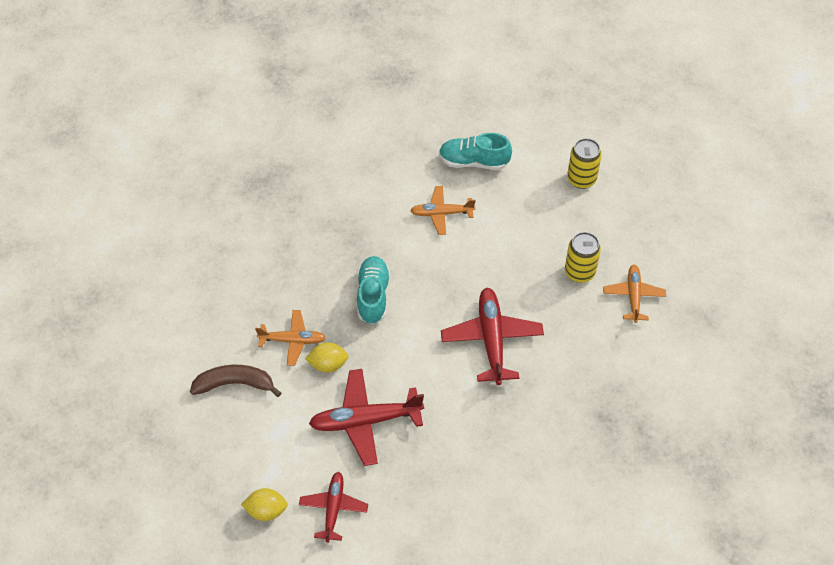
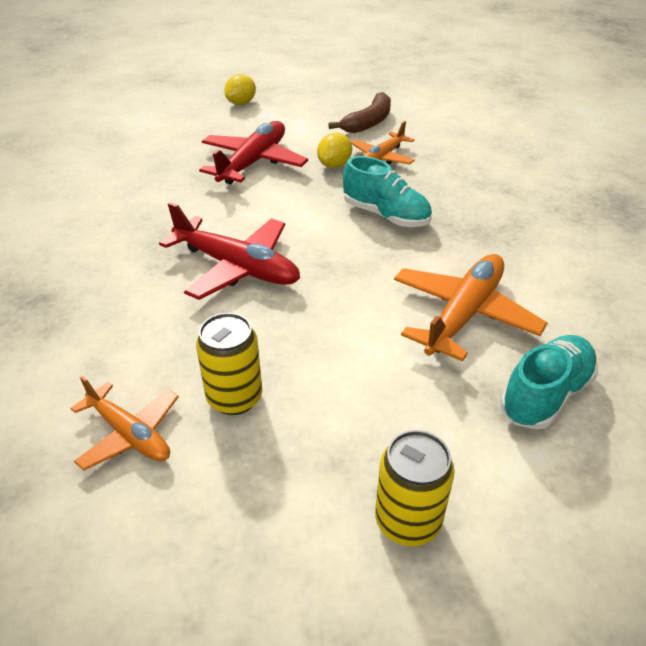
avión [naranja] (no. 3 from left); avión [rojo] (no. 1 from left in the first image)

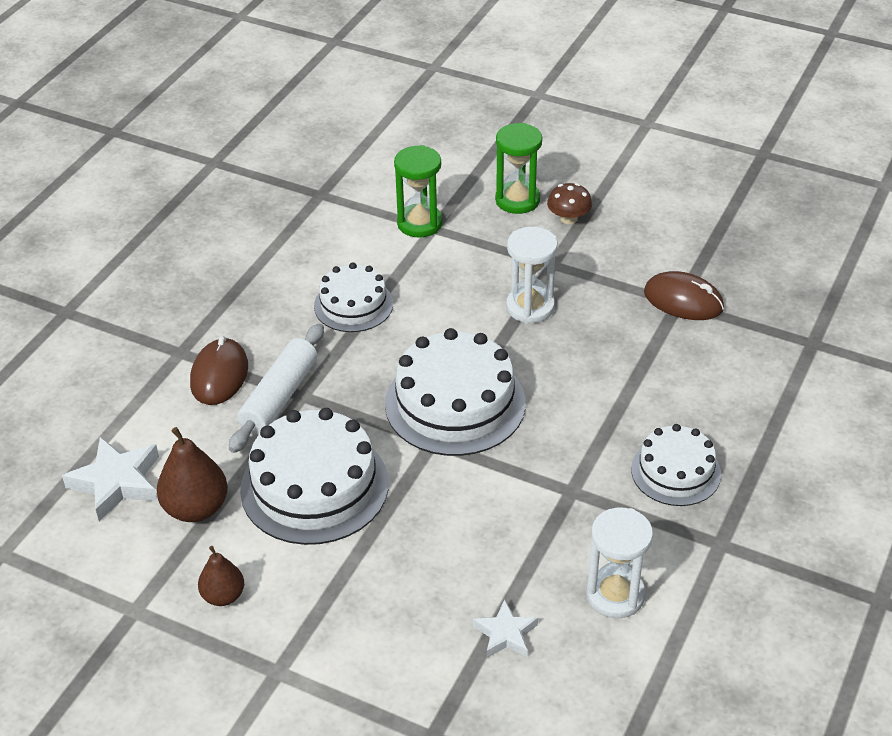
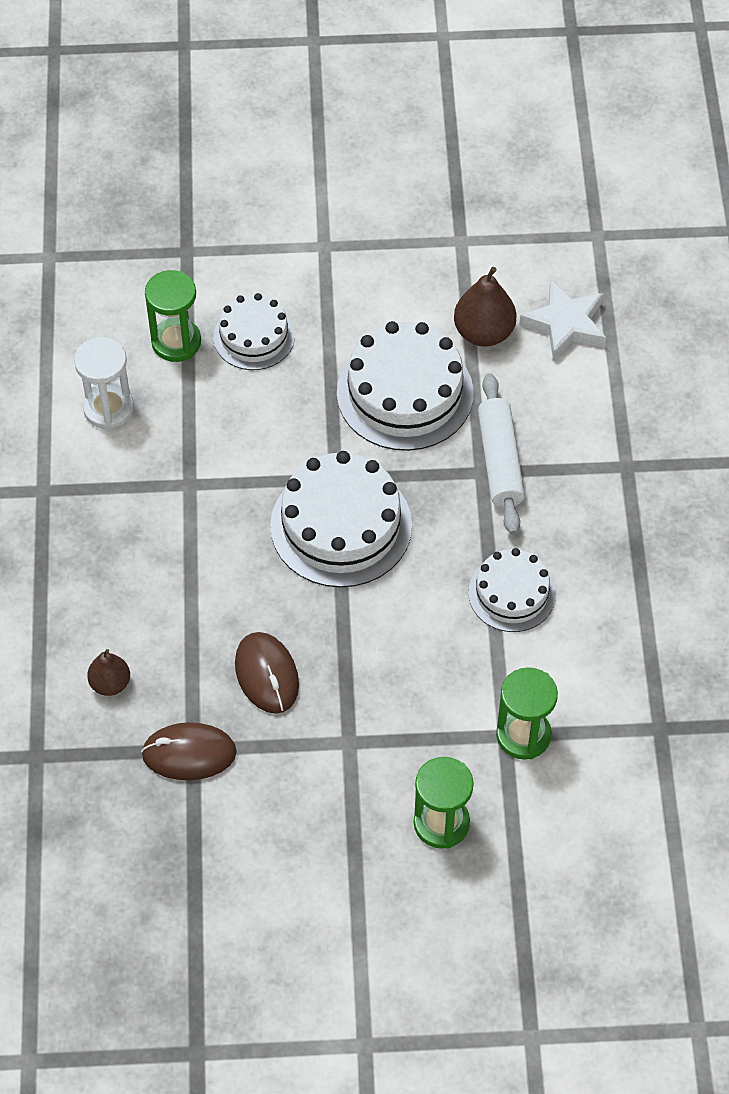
seta [marrón]; reloj de arena [blanco] (no. 1 from left in the first image); ratón [marrón] (no. 2 from left); tarta [blanco] (no. 1 from left); pera [marrón] (no. 1 from left); reloj de arena [verde] (no. 1 from left)

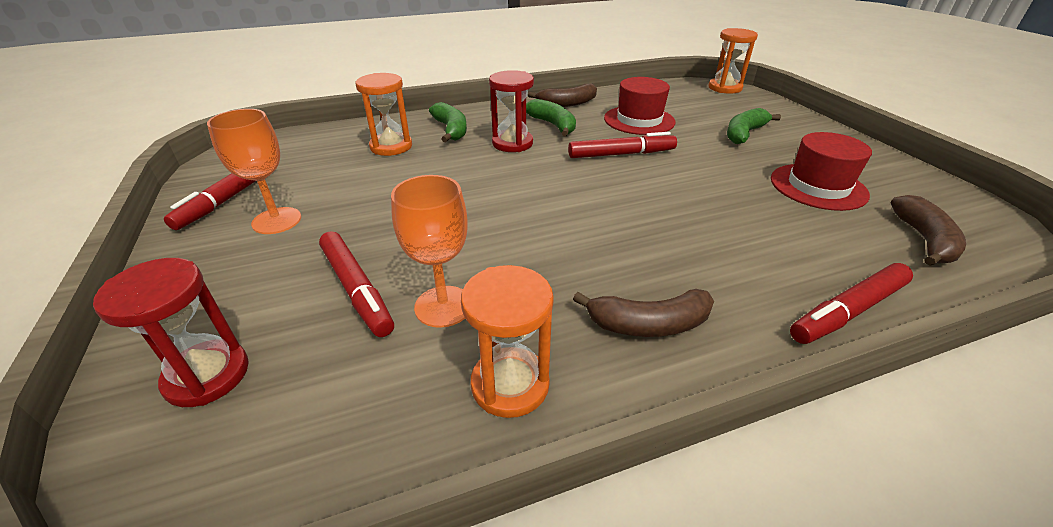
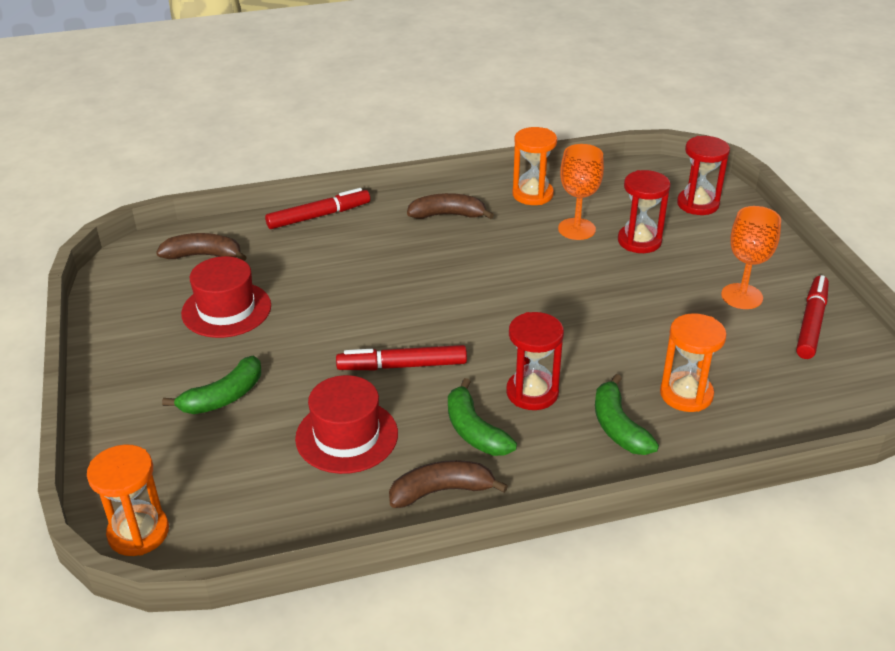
plátano [marrón] (no. 1 from left); reloj de arena [rojo] (no. 2 from left)

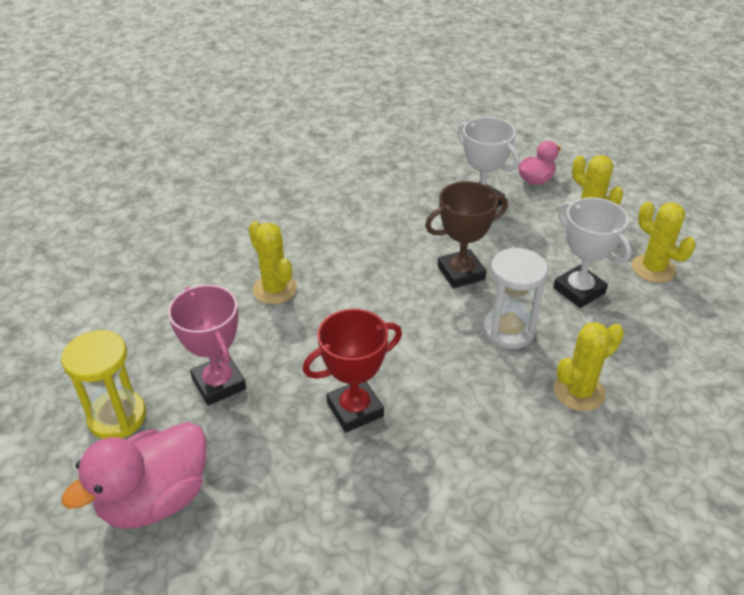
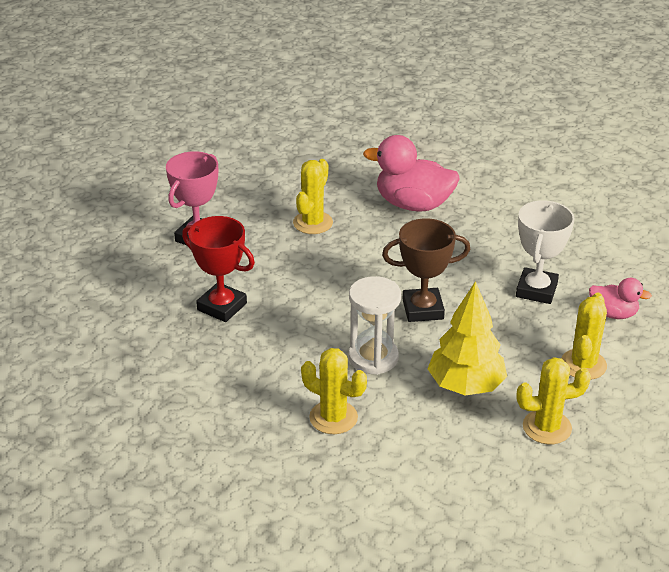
trofeo [marrón]; árbol [amarillo]; cactus [amarillo] (no. 3 from left); reloj de arena [amarillo]; pato [rosa] (no. 1 from left)

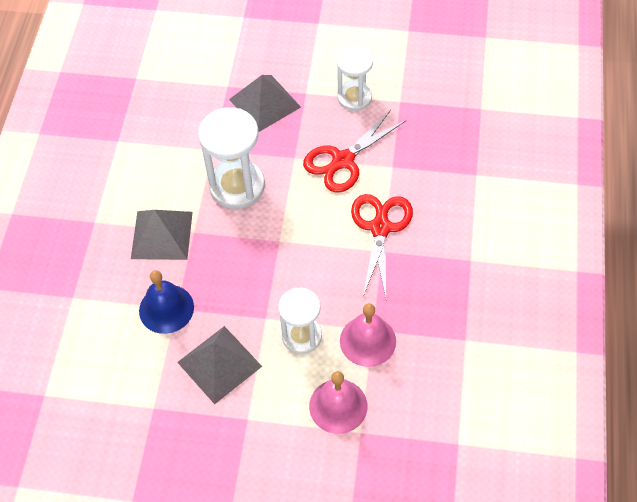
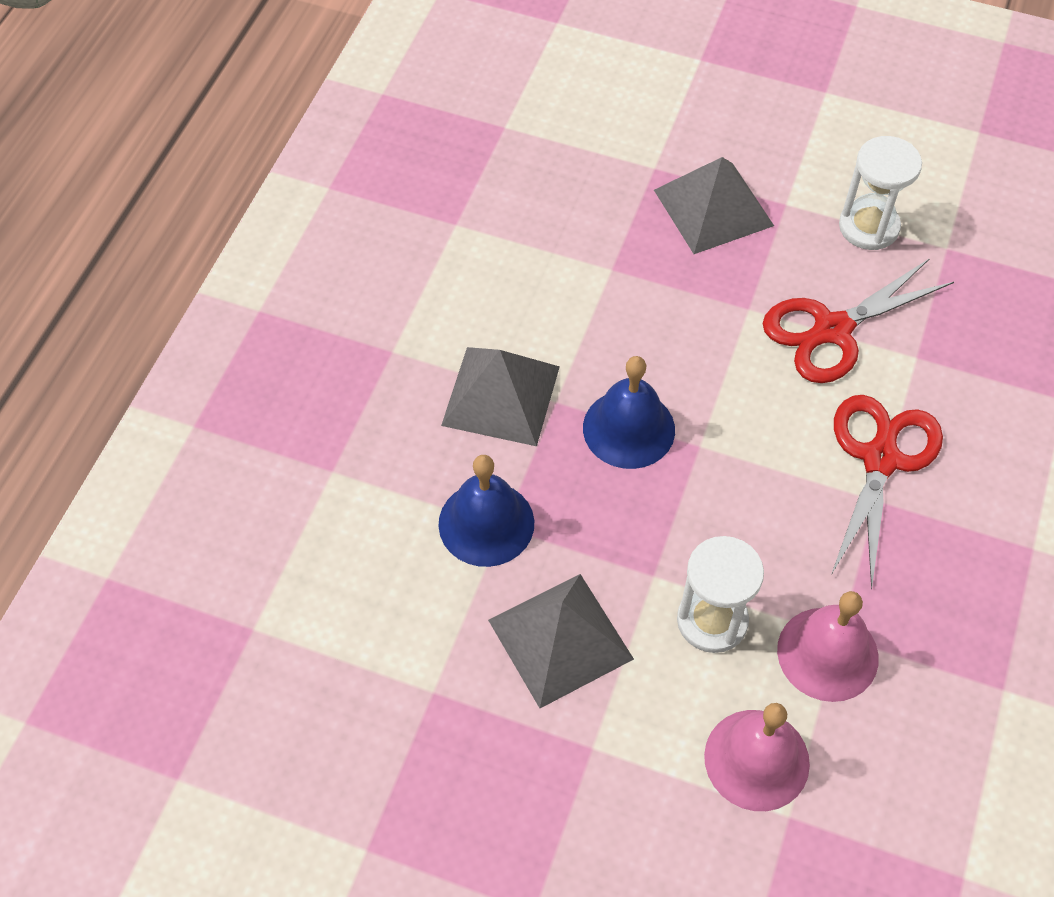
reloj de arena [blanco] (no. 1 from left in the first image); campana [azul] (no. 2 from left)

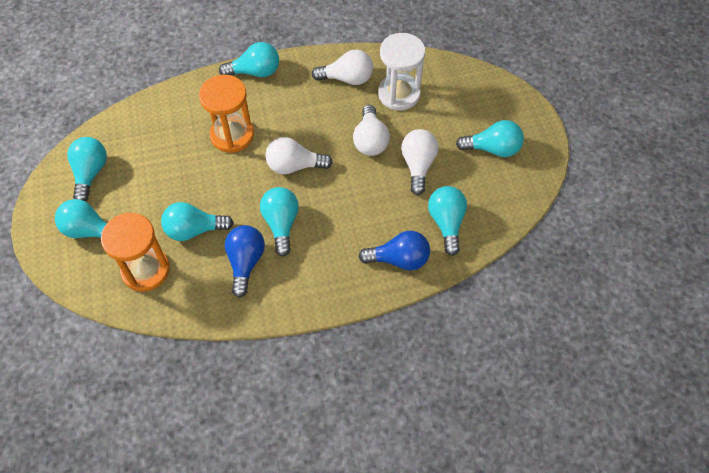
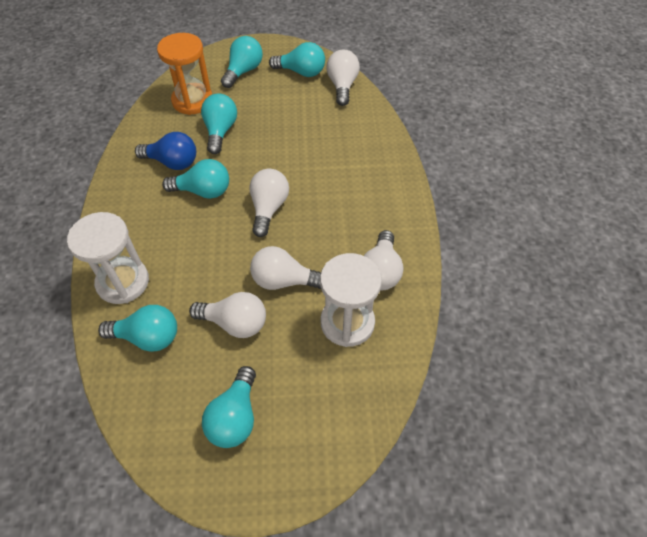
bombilla [turquesa] (no. 4 from left in the first image); reloj de arena [naranja] (no. 2 from left in the first image); reloj de arena [blanco] (no. 1 from left); bombilla [blanco] (no. 4 from left)

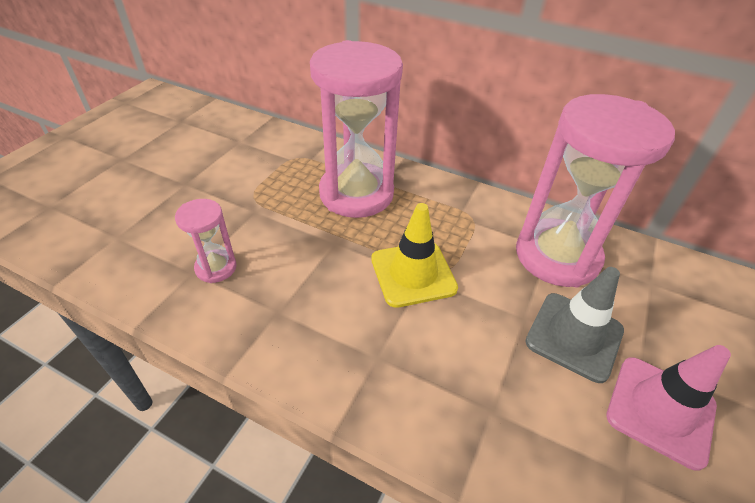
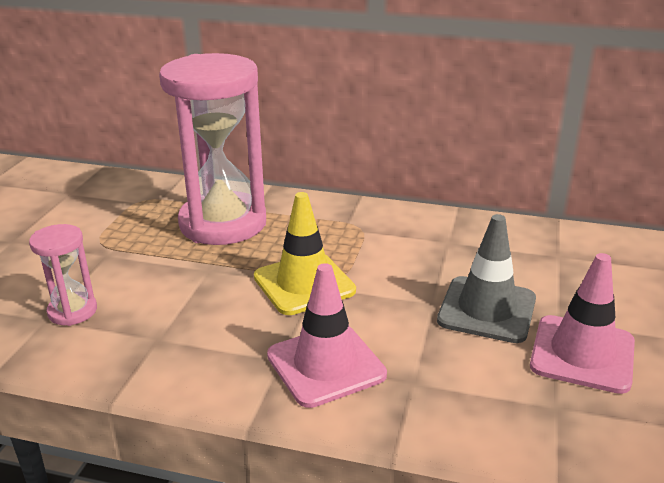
reloj de arena [rosa] (no. 3 from left in the first image); cono de tráfico [rosa] (no. 1 from left)

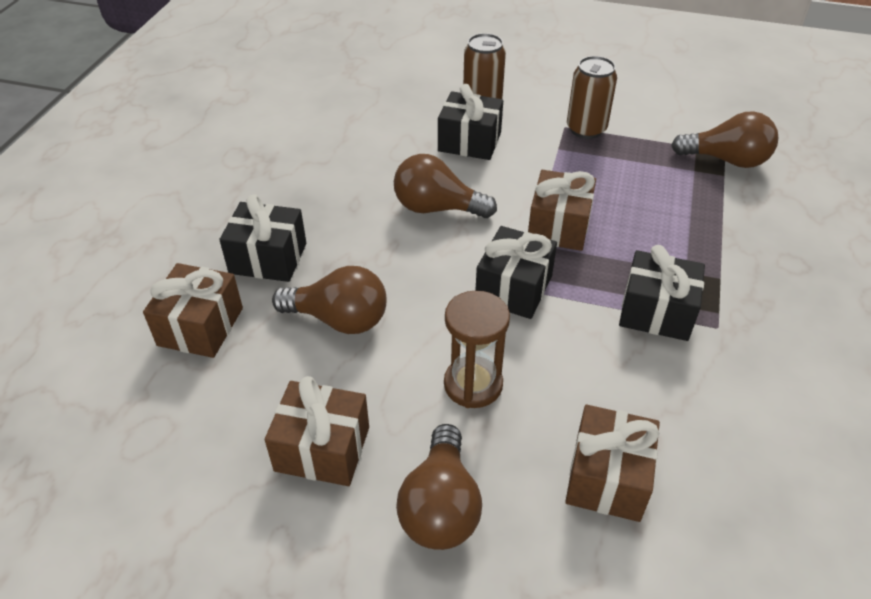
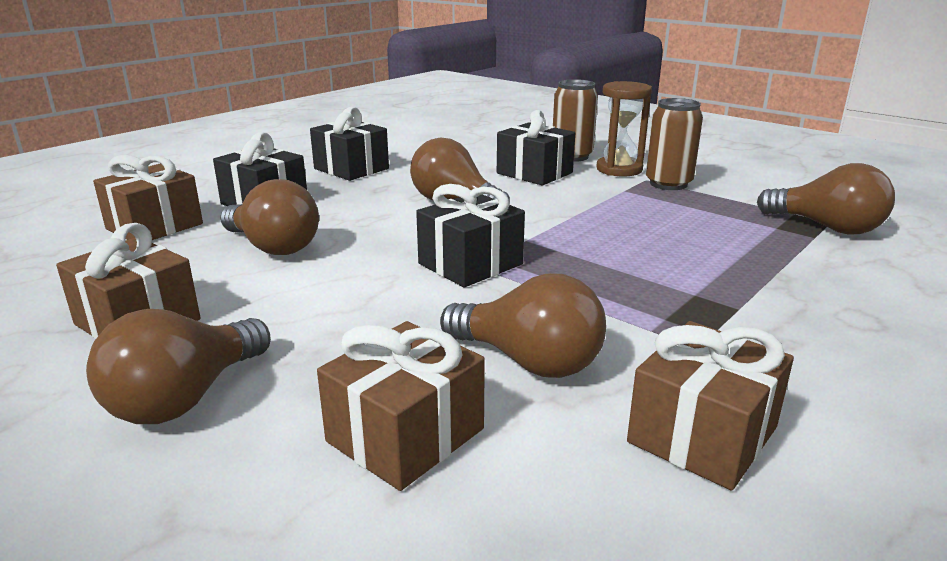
regalo [marrón] (no. 4 from left); regalo [negro] (no. 2 from left); reloj de arena [marrón]; bombilla [marrón] (no. 4 from left)

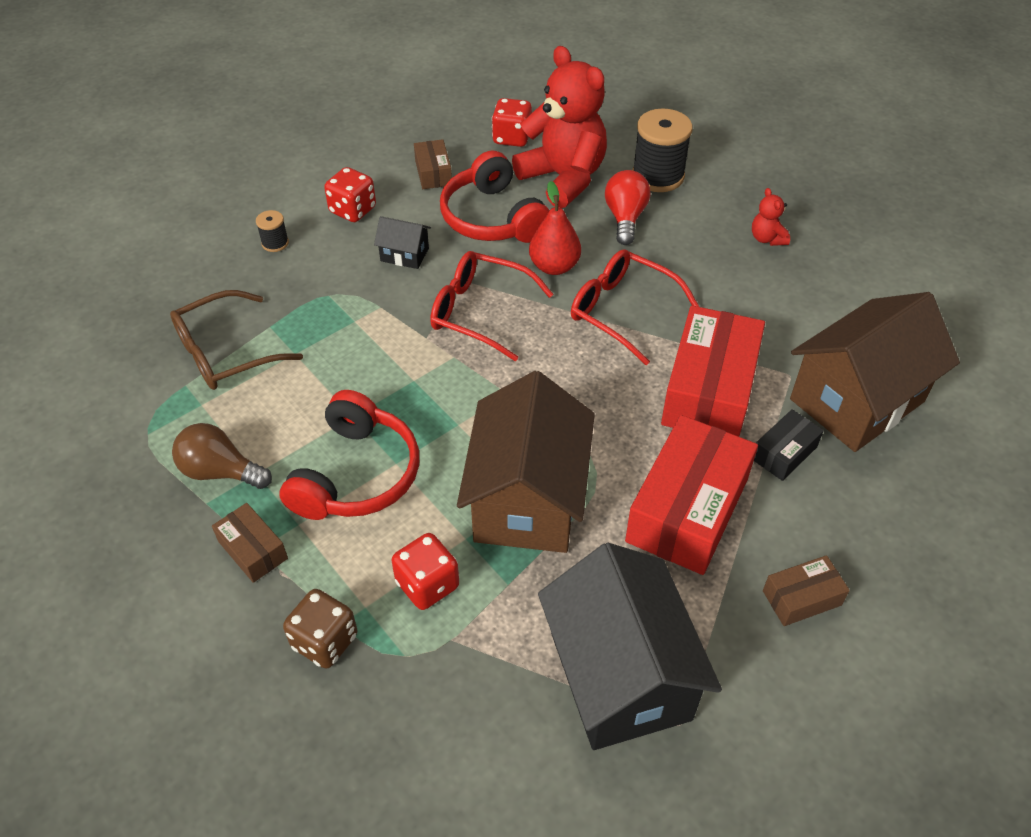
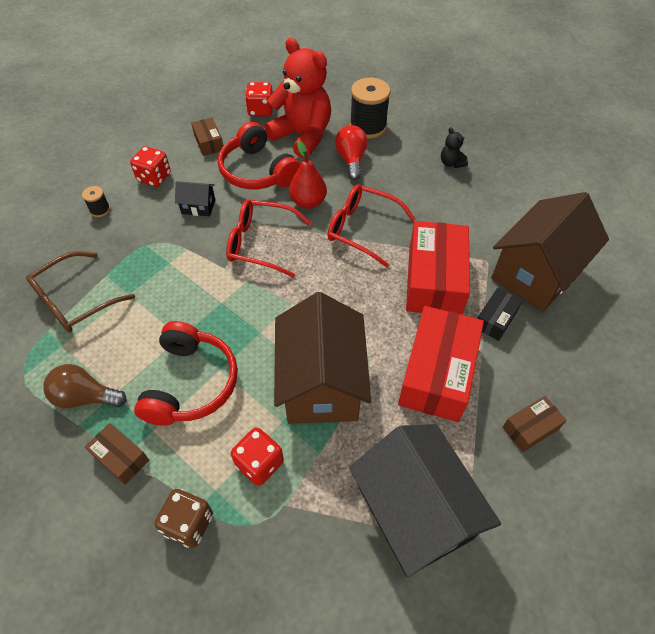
osito [negro]

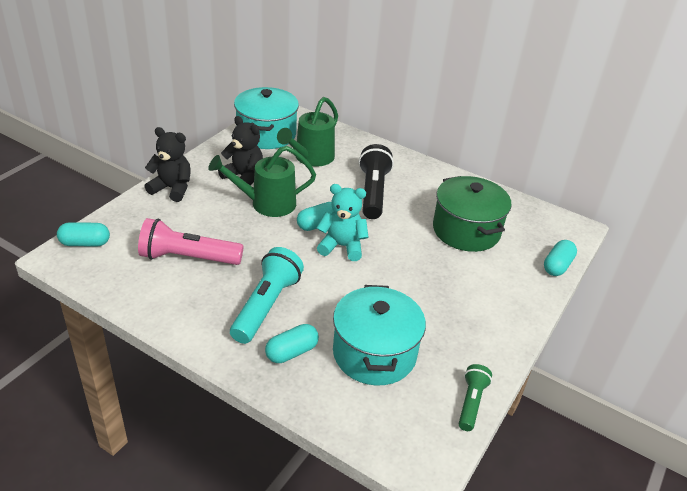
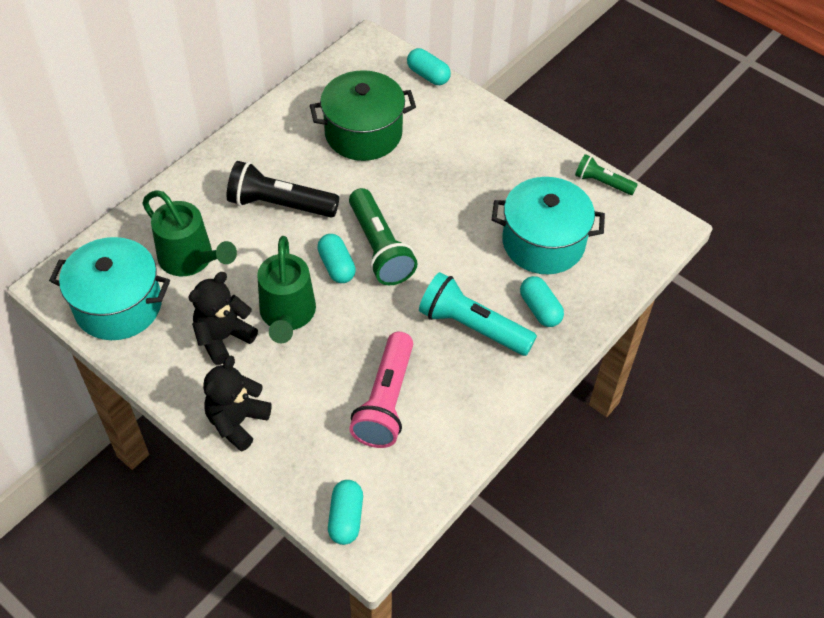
lámpara de mano [verde] (no. 1 from left)

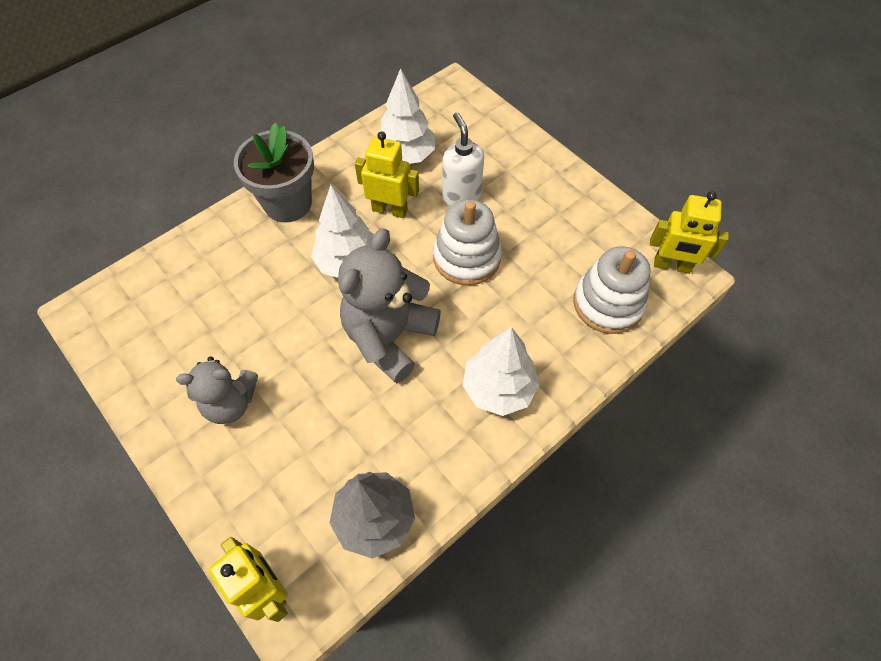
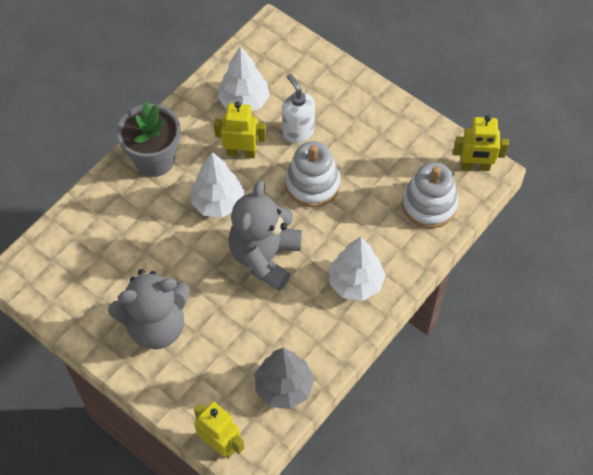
osito [gris] (no. 1 from left)

